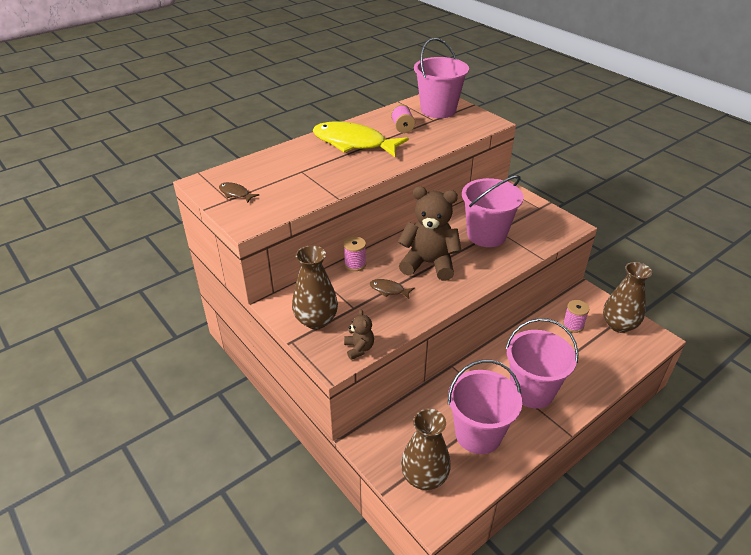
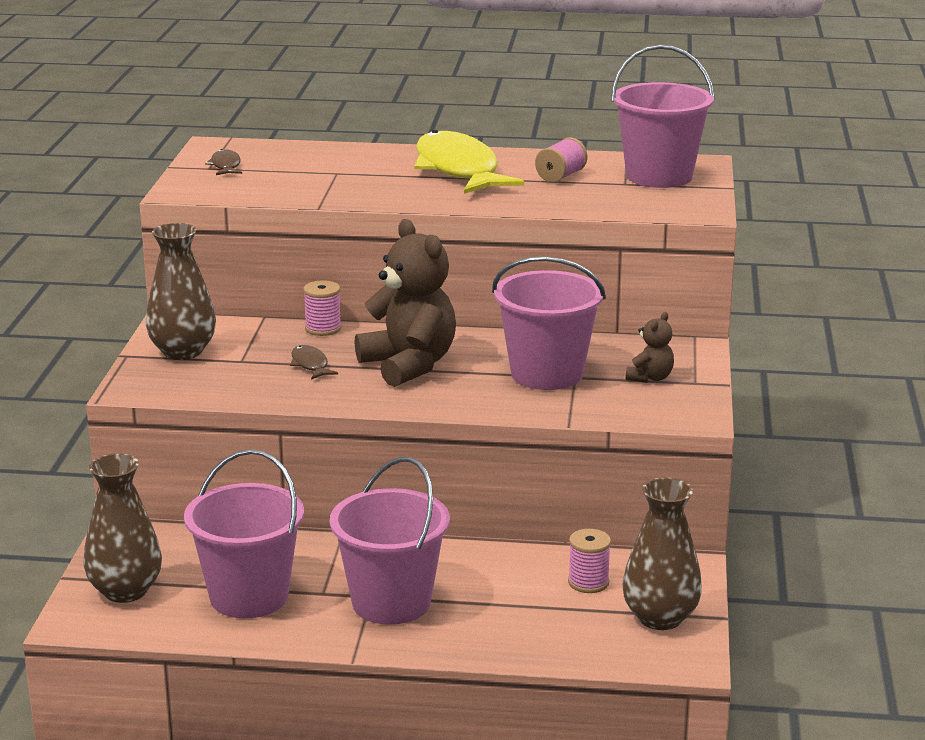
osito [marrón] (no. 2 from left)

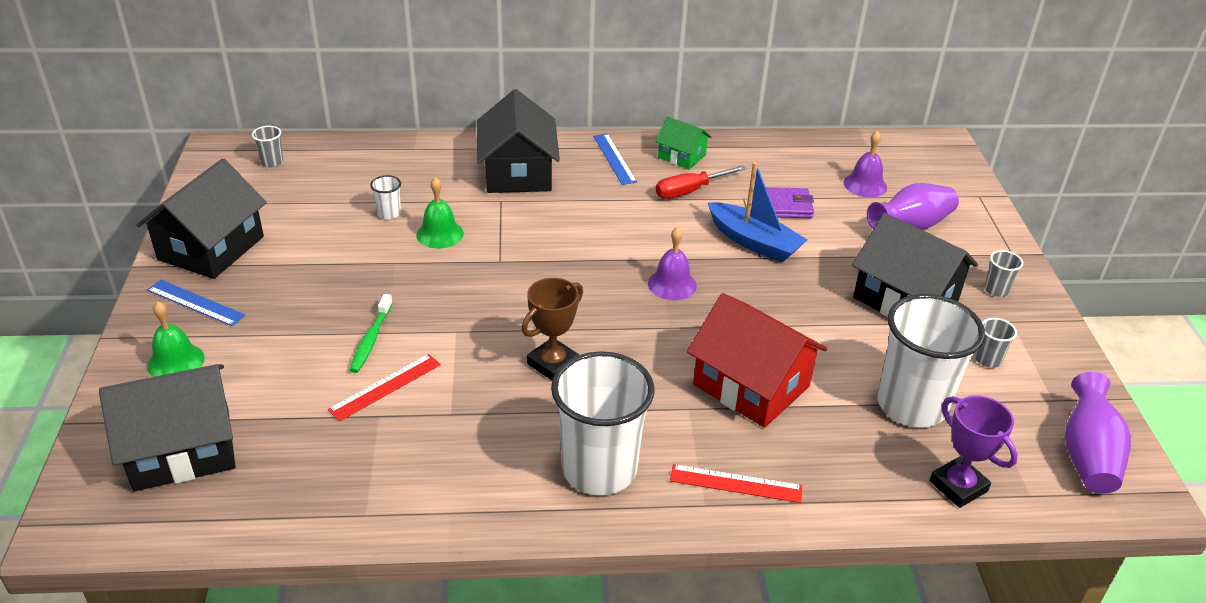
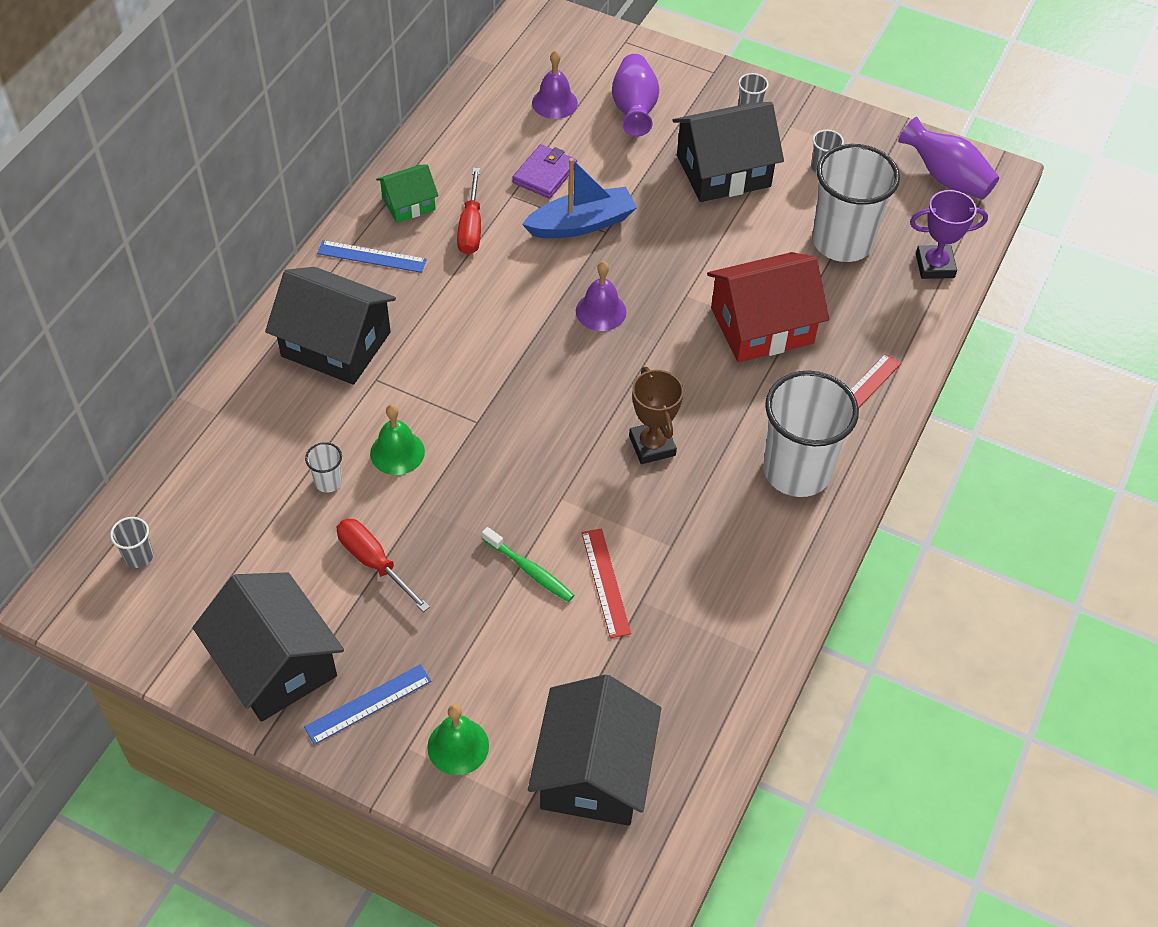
destornillador [rojo] (no. 1 from left)

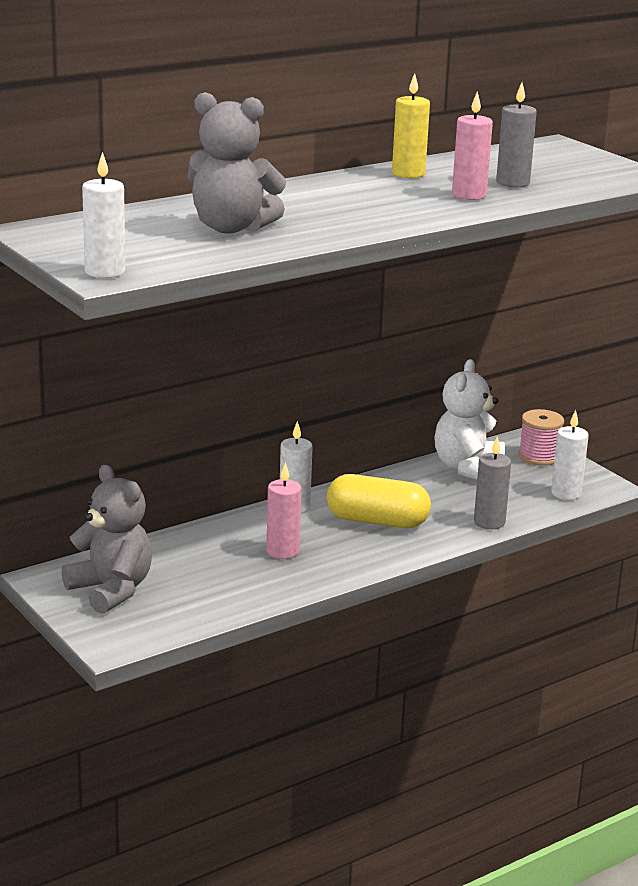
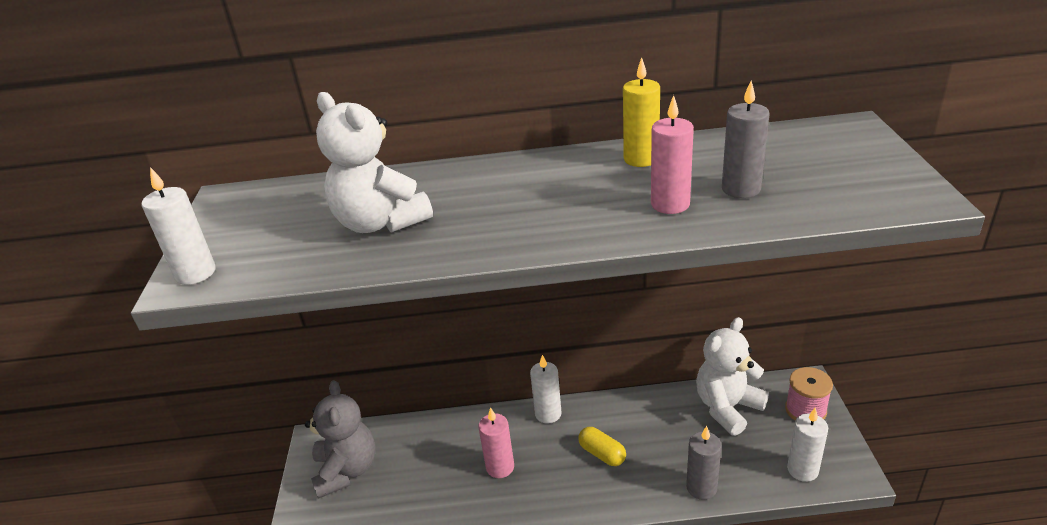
osito [blanco] (no. 1 from left); cápsula [amarillo]

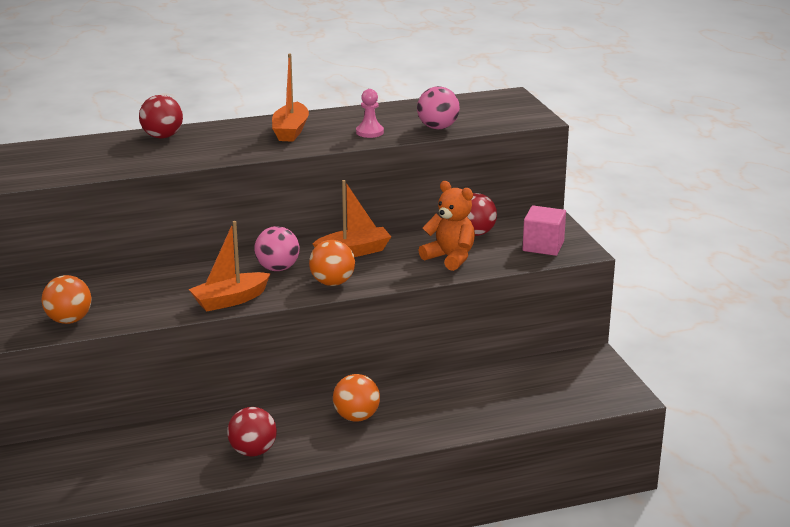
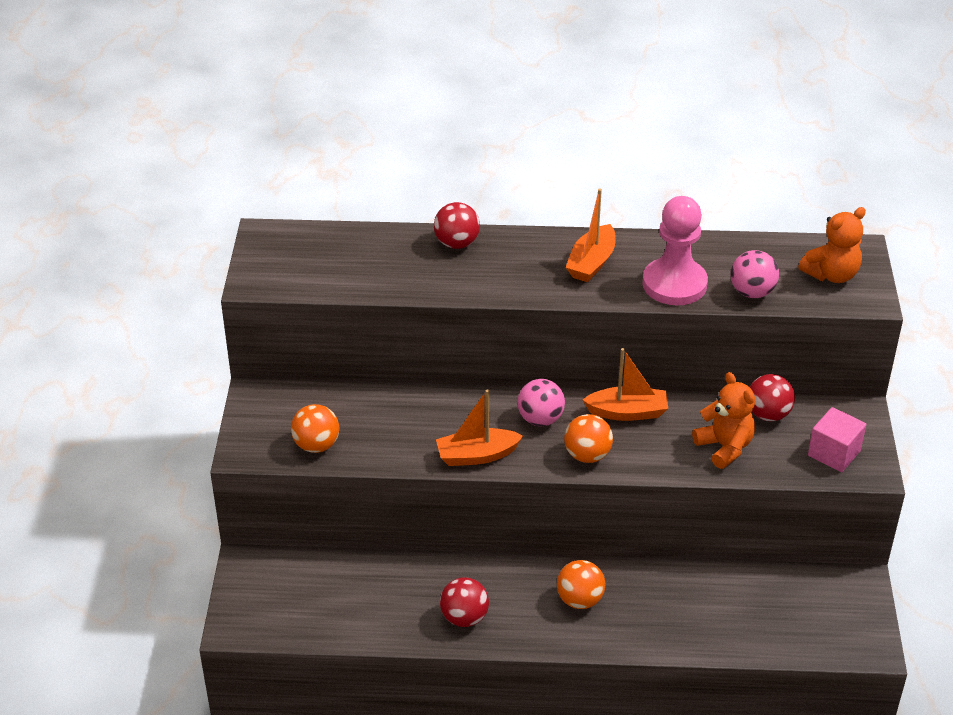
peón [rosa]; osito [naranja] (no. 2 from left)

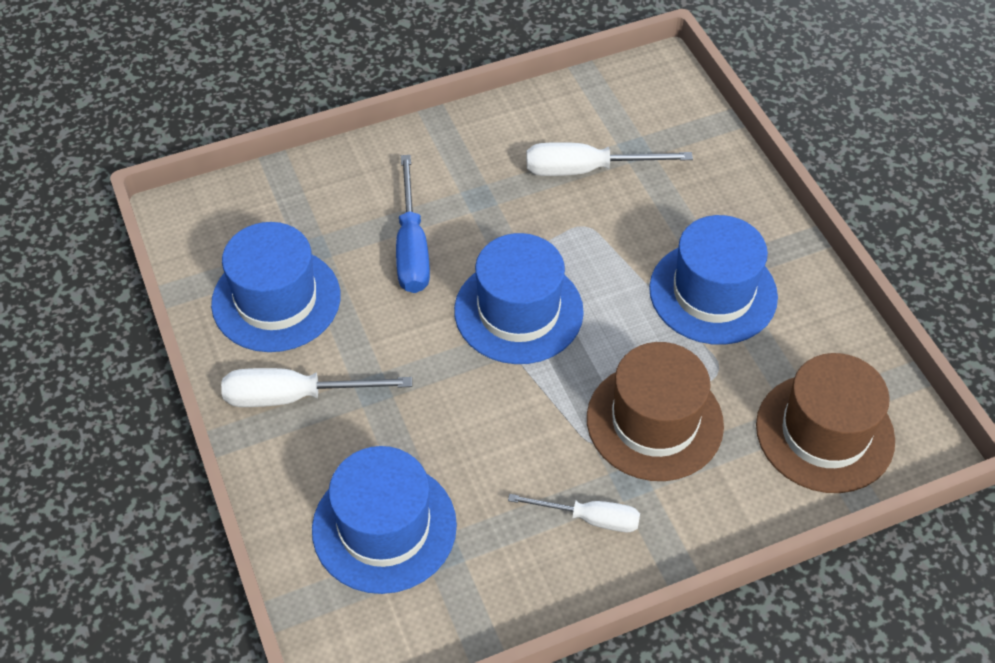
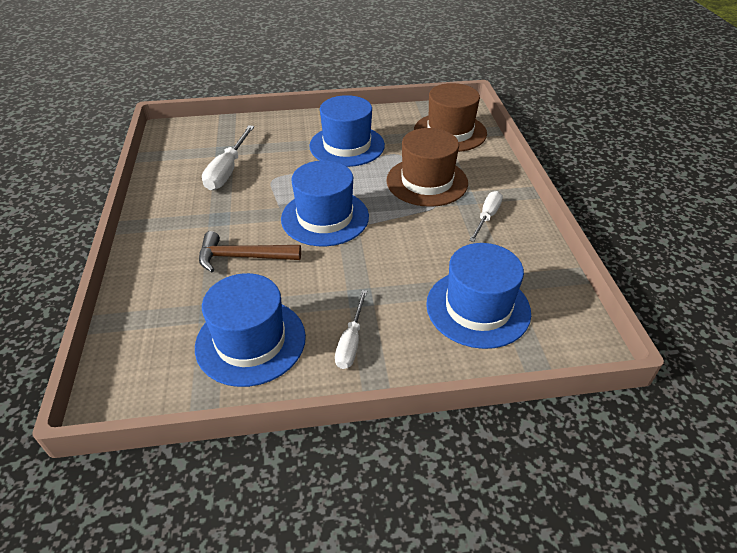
martillo [marrón]; destornillador [blanco] (no. 2 from left)

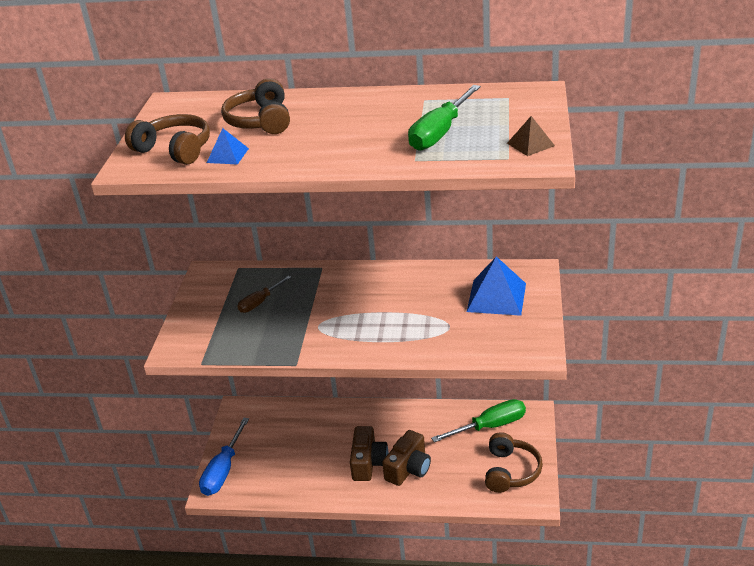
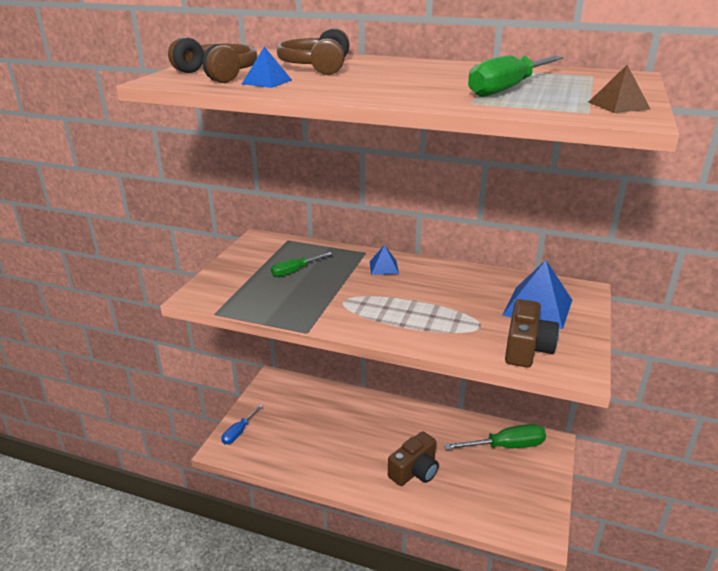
destornillador [verde] (no. 1 from left); destornillador [azul]; cámara [marrón] (no. 2 from left); auriculares [marrón] (no. 3 from left in the first image); pirámide [azul] (no. 2 from left)

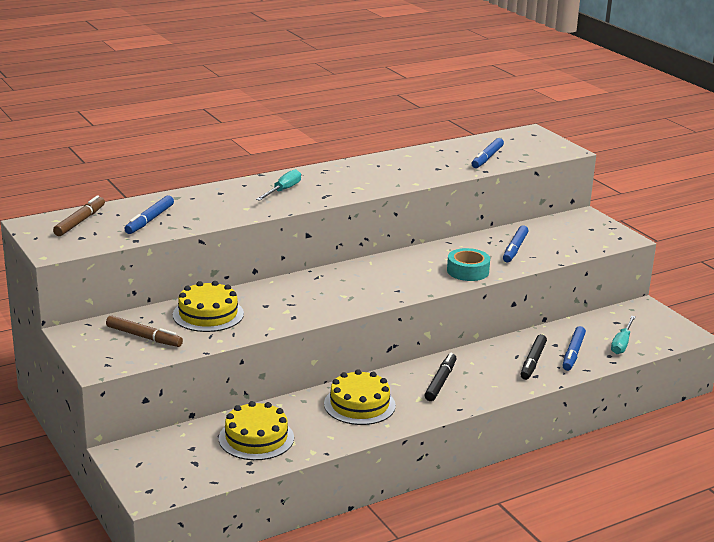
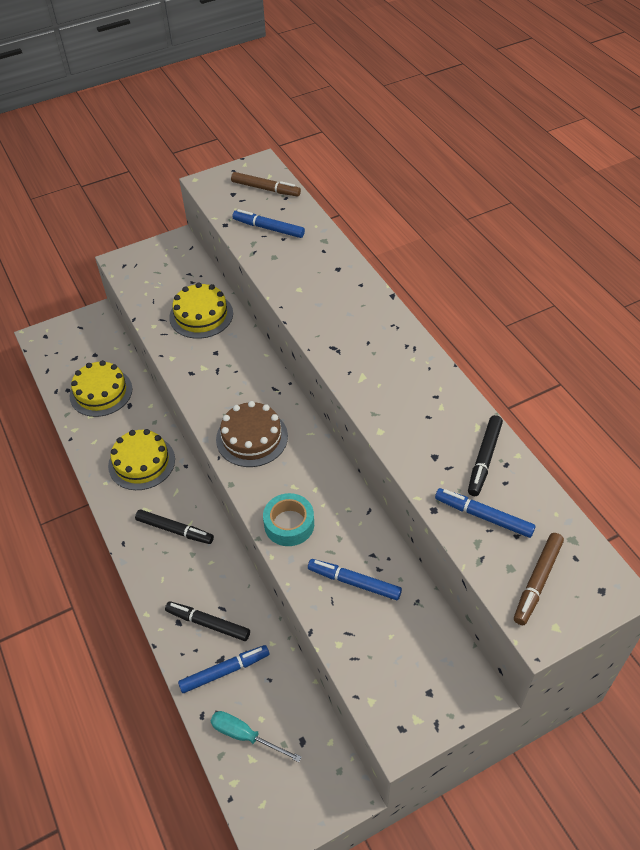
destornillador [turquesa] (no. 1 from left in the first image); rotulador [marrón] (no. 2 from left); rotulador [azul] (no. 1 from left); tarta [marrón]; rotulador [negro] (no. 3 from left)

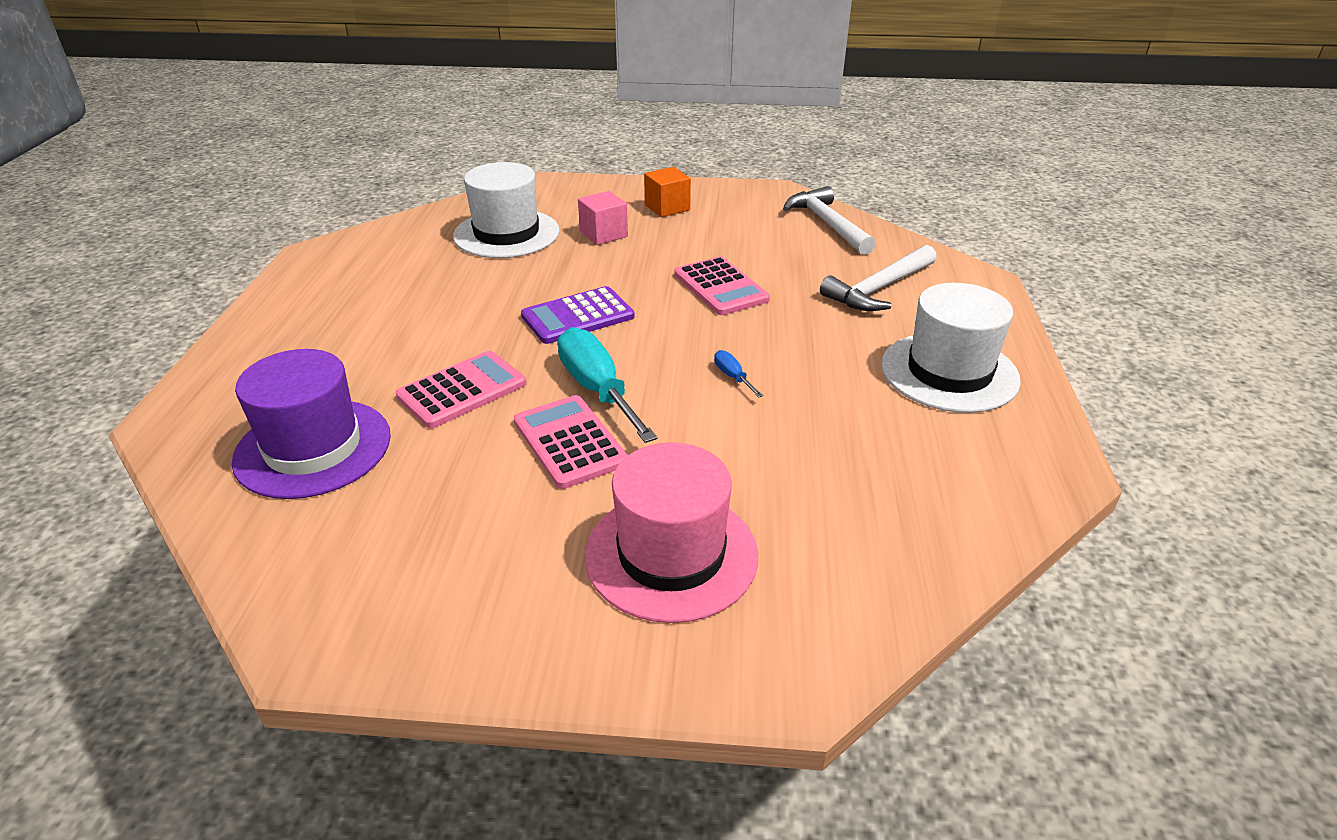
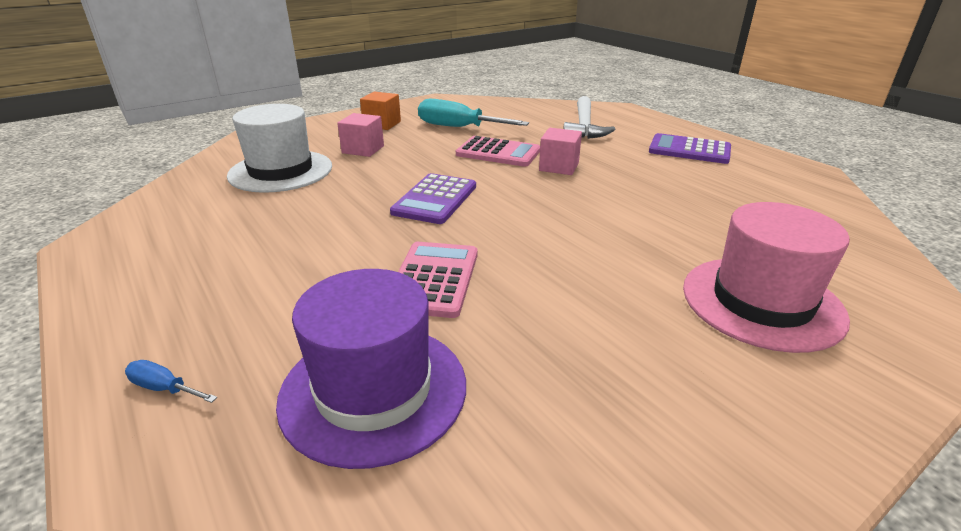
martillo [blanco] (no. 1 from left in the first image); calculadora [morado] (no. 2 from left); destornillador [turquesa]; destornillador [azul]; calculadora [rosa] (no. 2 from left in the first image); cubo [rosa] (no. 2 from left)

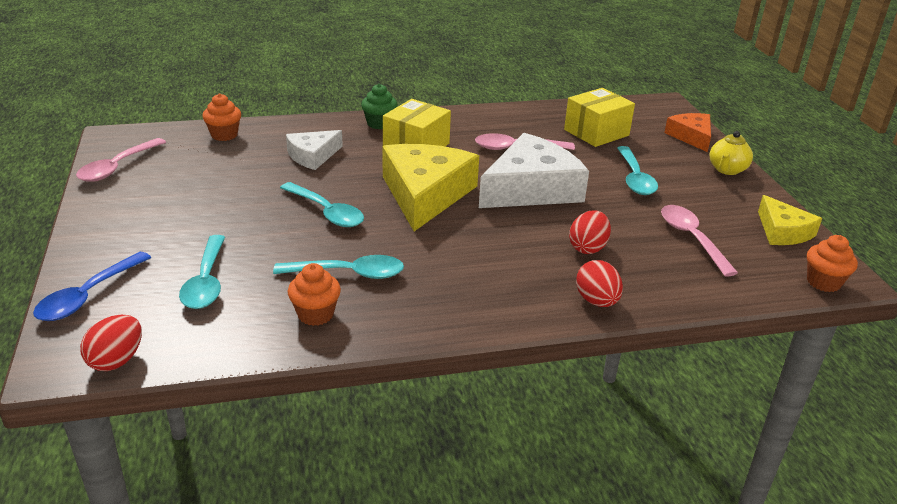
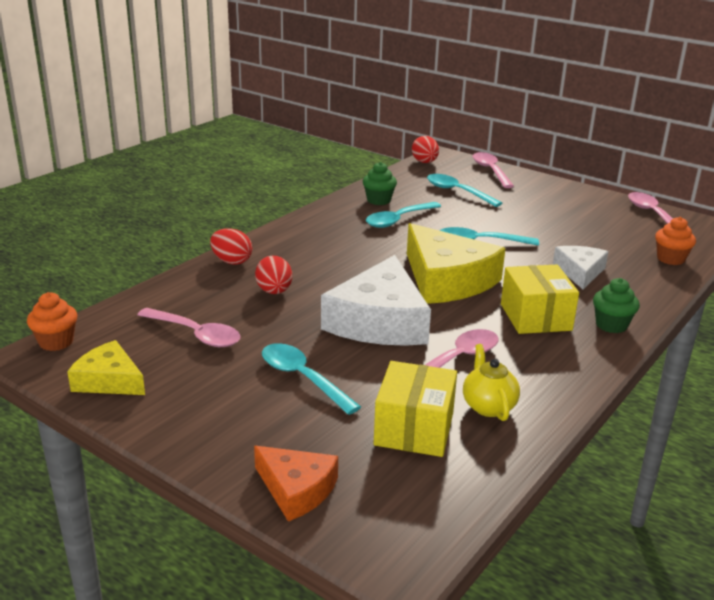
tetera [amarillo]; cuchara [rosa] (no. 3 from left); magdalena [verde] (no. 1 from left)

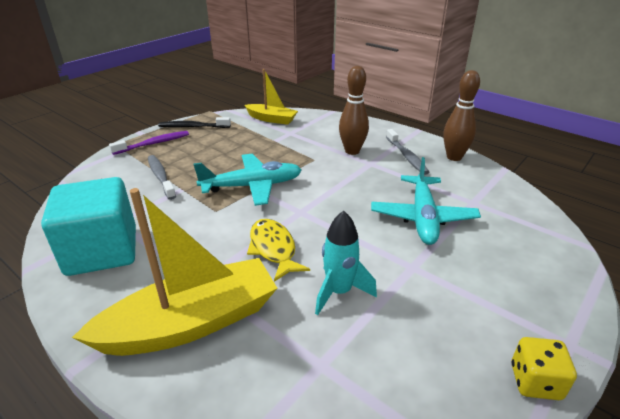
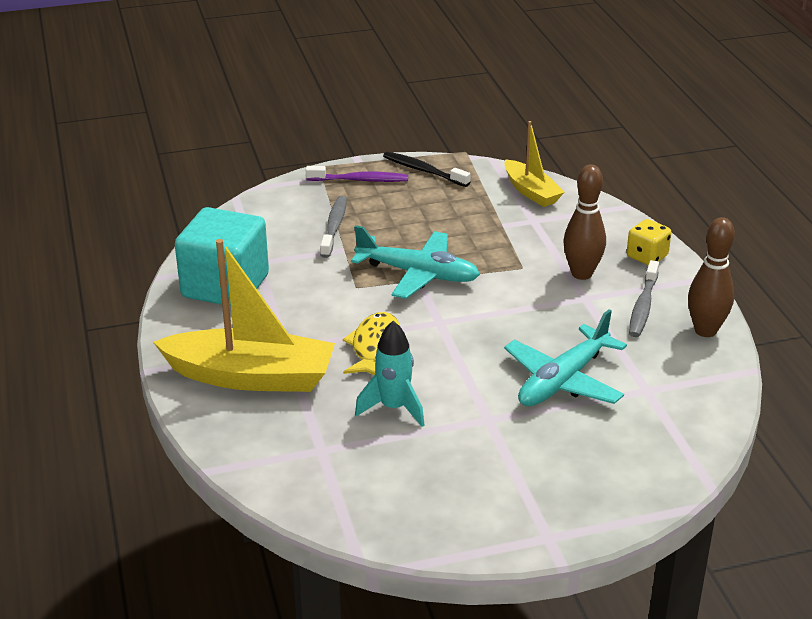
dado [amarillo]

